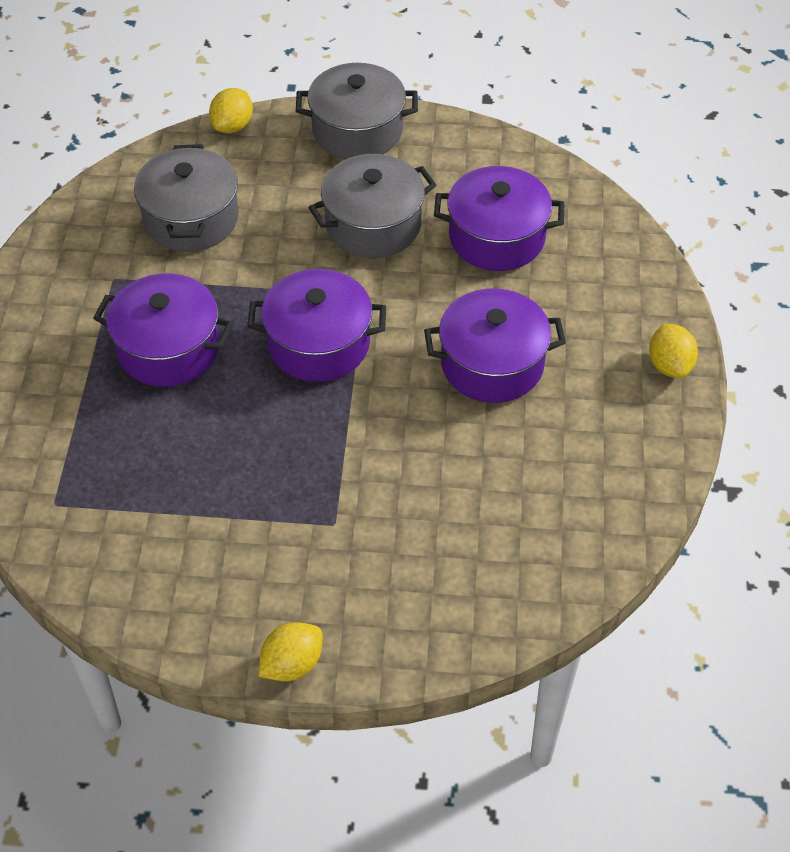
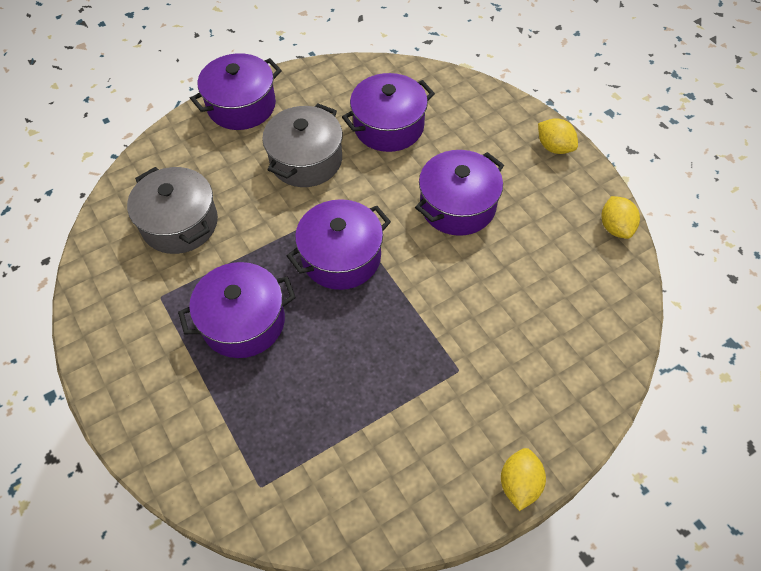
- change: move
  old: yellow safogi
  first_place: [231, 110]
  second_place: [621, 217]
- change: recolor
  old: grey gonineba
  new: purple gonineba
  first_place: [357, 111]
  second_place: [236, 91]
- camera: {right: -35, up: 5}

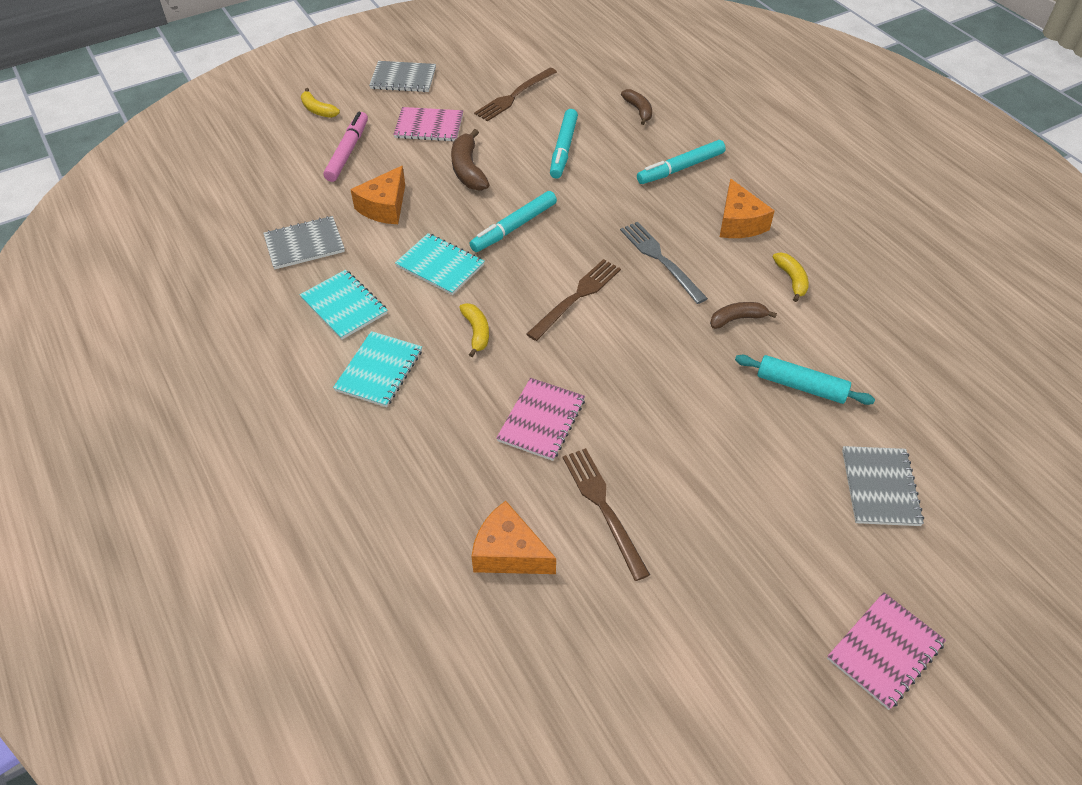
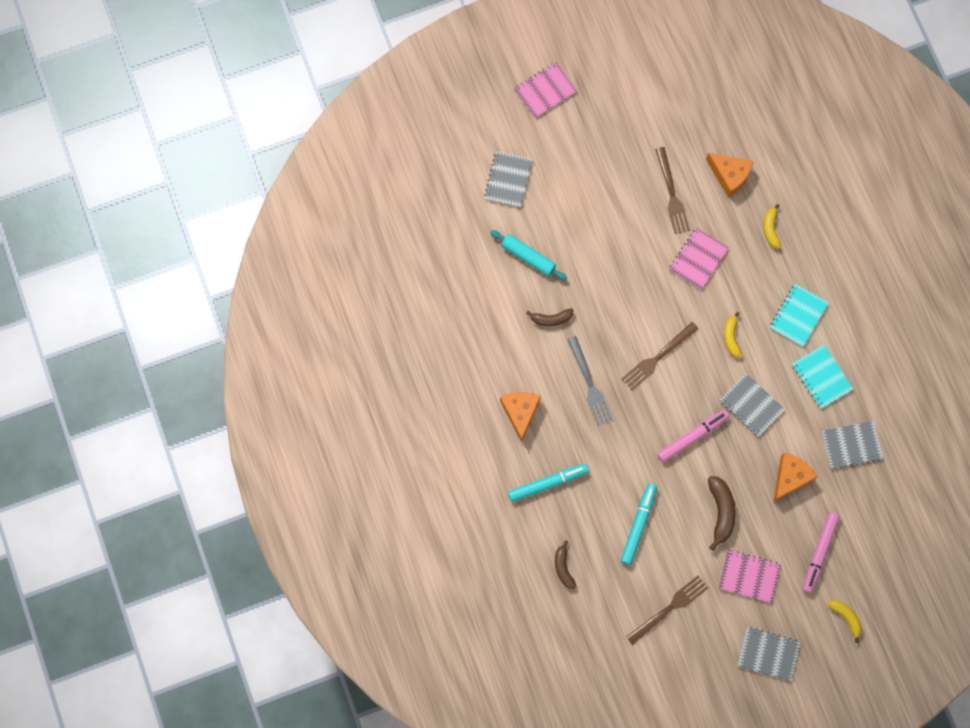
- change: recolor
  old: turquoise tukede
  new: grey tukede
  first_place: [440, 264]
  second_place: [752, 405]
- change: recolor
  old: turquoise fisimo
  new: pink fisimo
  first_place: [513, 221]
  second_place: [693, 436]
- change: move
  old: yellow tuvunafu
  first_place: [791, 277]
  second_place: [772, 226]
- camera: {right: -170, up: 25}

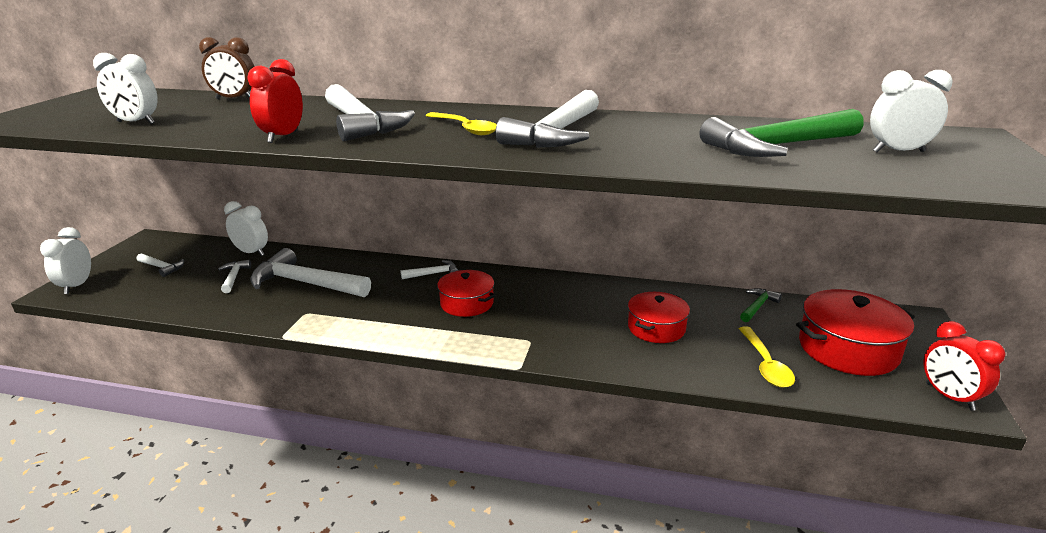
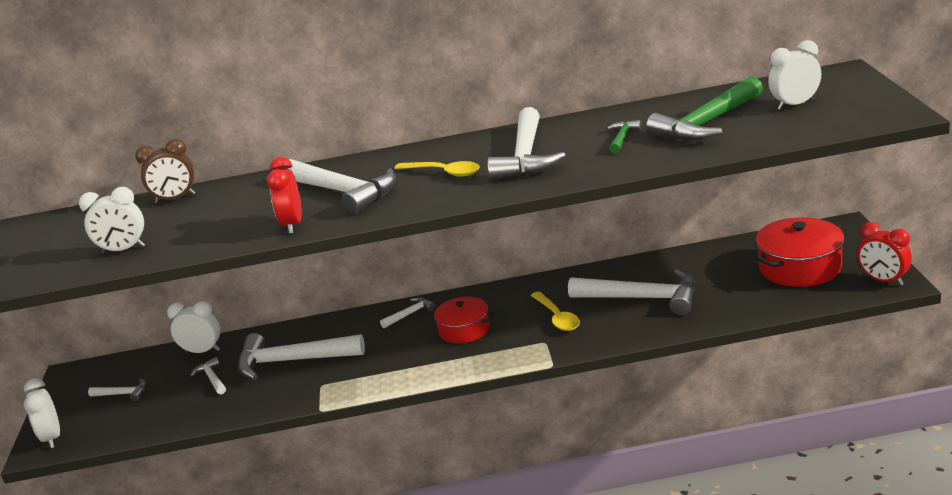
- change: replace
  old: red gonineba
  new: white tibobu
  first_place: [659, 317]
  second_place: [631, 292]
- change: move
  old: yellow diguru
  first_place: [767, 357]
  second_place: [555, 311]
- change: move
  old: green tibobu
  first_place: [761, 305]
  second_place: [624, 137]
- camera: {right: -15, up: 0}

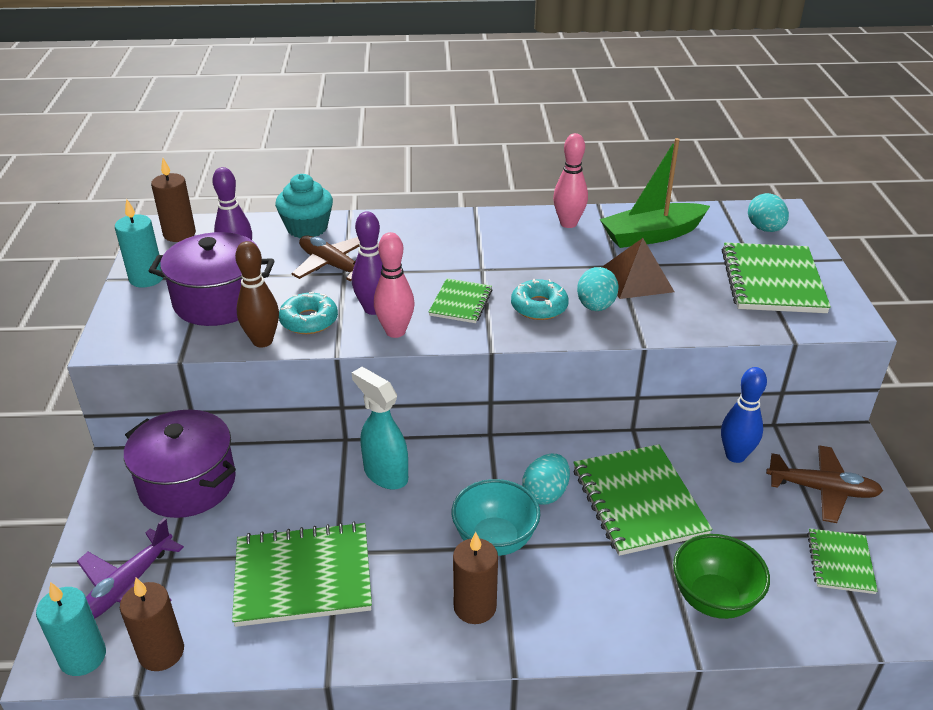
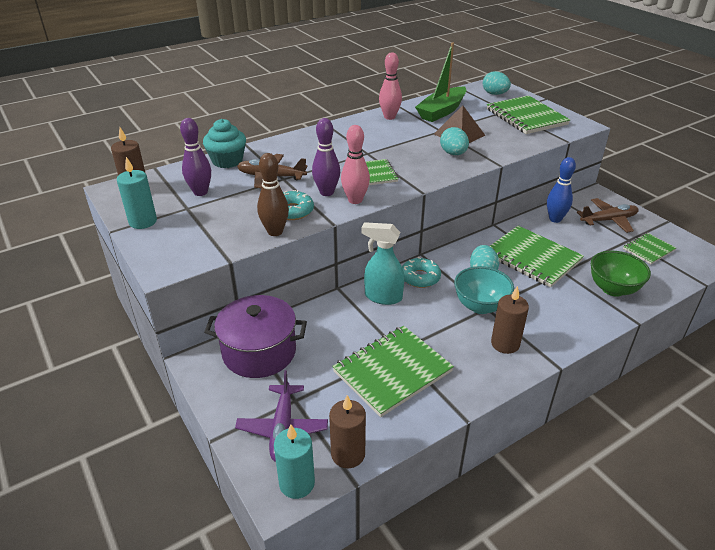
- change: delete
  old: purple gonineba
  first_place: [211, 279]
- change: move
  old: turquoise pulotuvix
  first_place: [540, 299]
  second_place: [421, 272]
- change: rotate
  old: green tukede
  first_place: [842, 561]
  second_place: [649, 248]
  degrees: 75
- camera: {right: -30, up: 0}

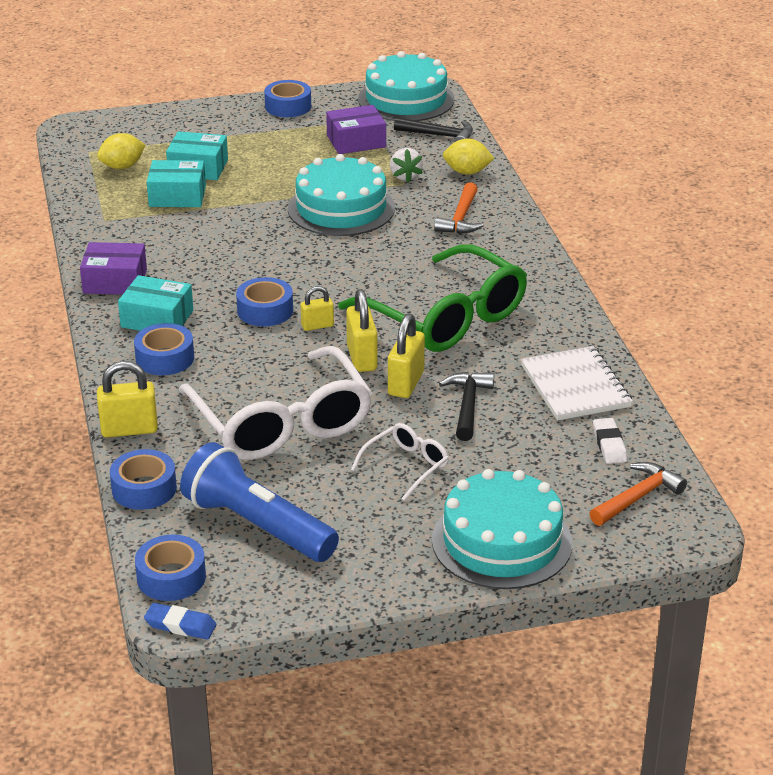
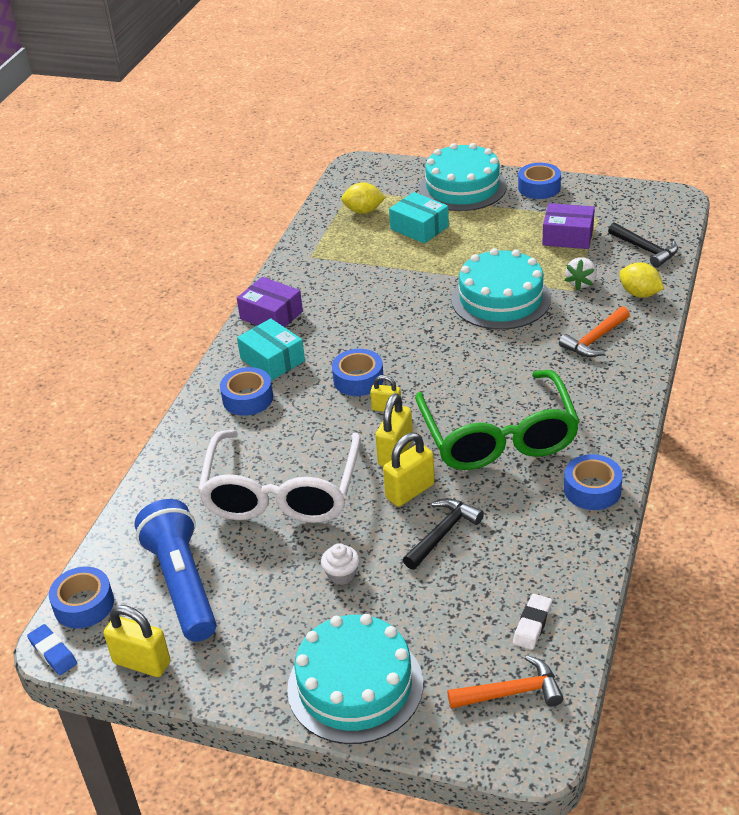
- change: move
  old: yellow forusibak
  first_place: [127, 399]
  second_place: [137, 641]
- change: move
  old: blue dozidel
  first_place: [143, 479]
  second_place: [593, 482]
- change: delete
  old: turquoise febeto
  first_place: [176, 183]
- change: replace
  old: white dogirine
  new: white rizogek
  first_place: [400, 462]
  second_place: [340, 564]
- change: move
  old: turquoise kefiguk
  first_place: [406, 86]
  second_place: [463, 177]
- change: delete
  old: white tukede
  first_place: [577, 383]
- camera: {right: 35, up: 5}

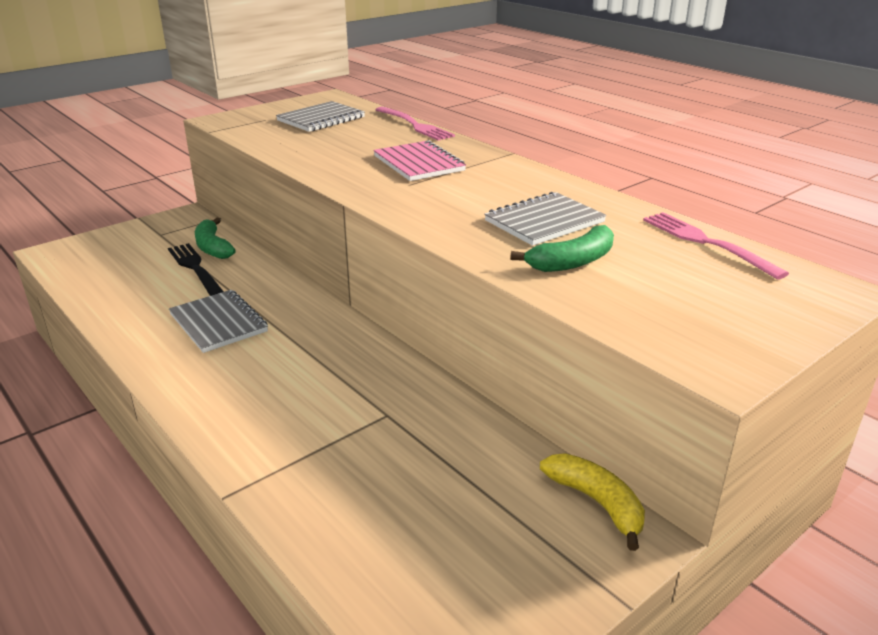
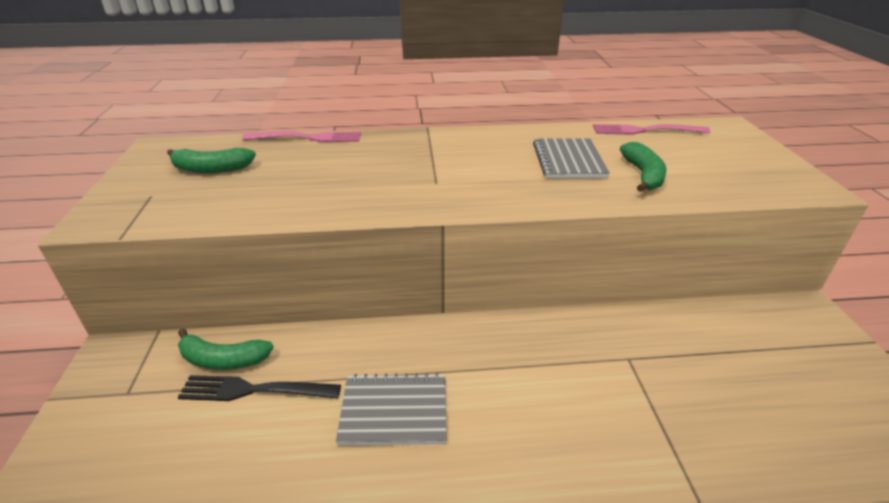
- change: replace
  old: grey tukede
  new: green tuvunafu
  first_place: [320, 116]
  second_place: [211, 160]
- change: delete
  old: pink tukede
  first_place: [419, 160]
- change: delete
  old: yellow tuvunafu
  first_place: [592, 502]
- camera: {right: -55, up: 5}

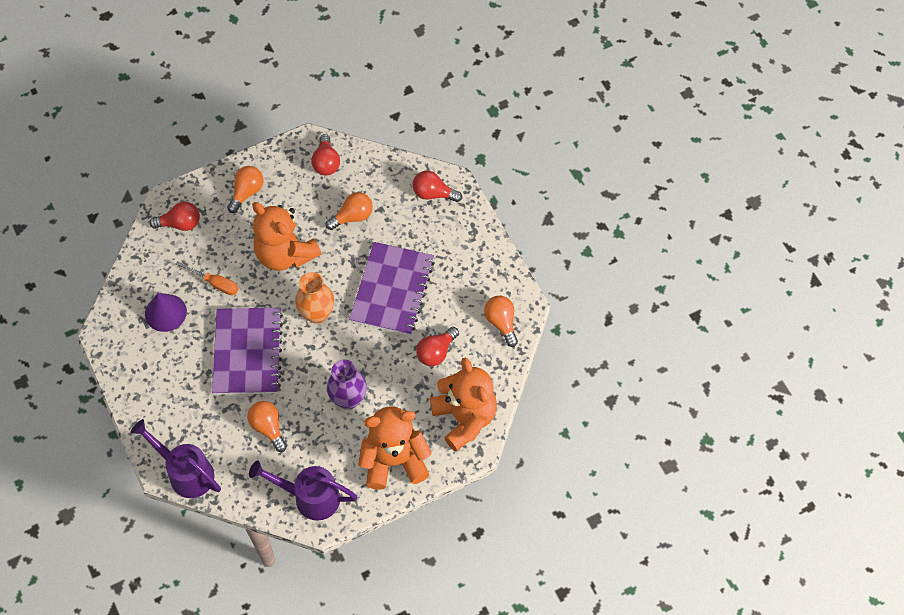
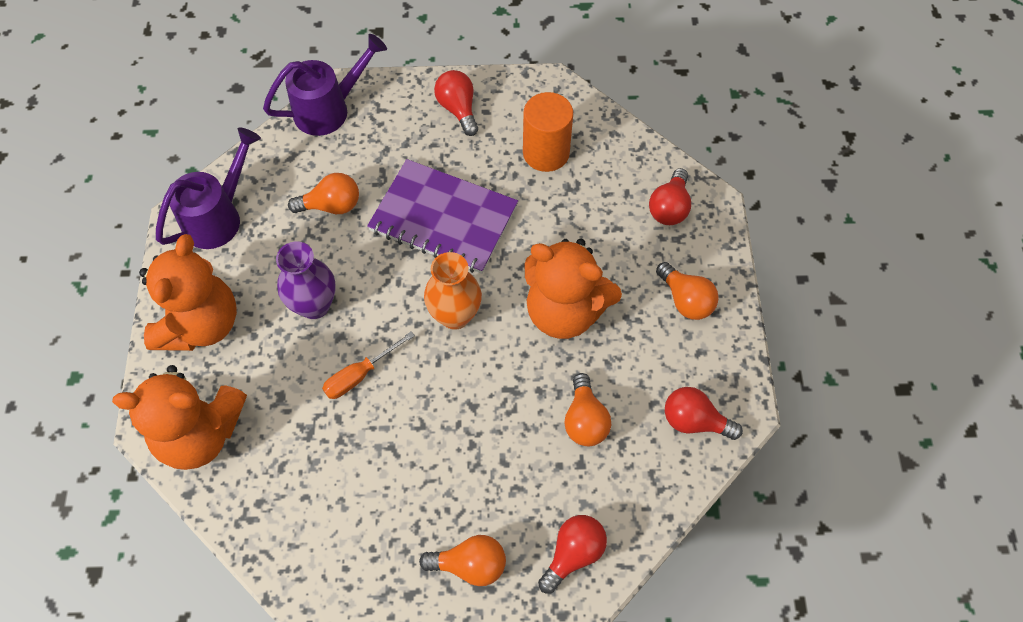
- change: replace
  old: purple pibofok
  new: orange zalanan
  first_place: [166, 312]
  second_place: [548, 132]
- change: move
  old: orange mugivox
  first_place: [207, 278]
  second_place: [368, 365]
- change: rotate
  old: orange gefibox
  first_place: [287, 236]
  second_place: [573, 289]
  degrees: -135
- change: delete
  old: purple tukede
  first_place: [392, 289]
- change: move
  old: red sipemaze
  first_place: [437, 346]
  second_place: [456, 103]
- change: move
  old: orange sipemaze
  first_place: [501, 321]
  second_place: [462, 560]
- camera: {right: 115, up: 0}

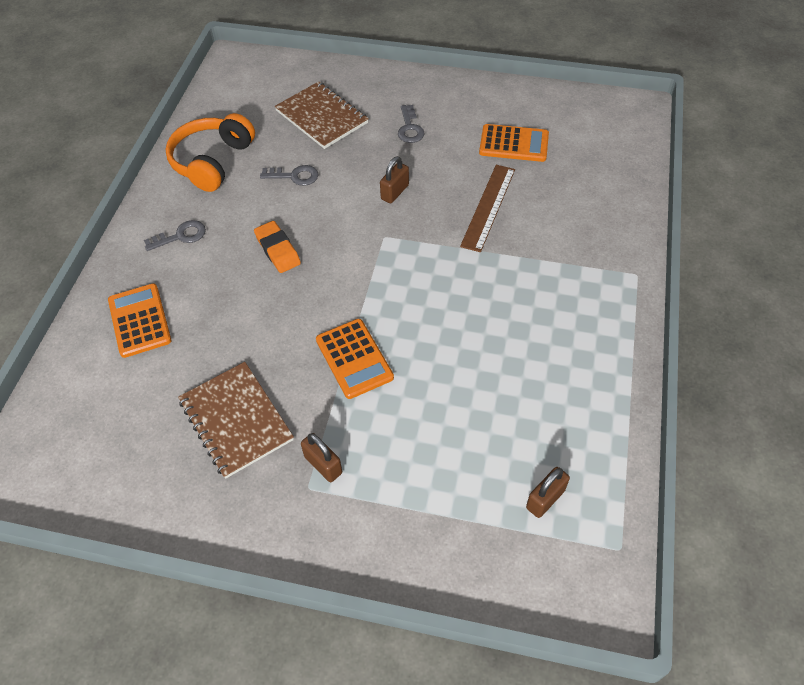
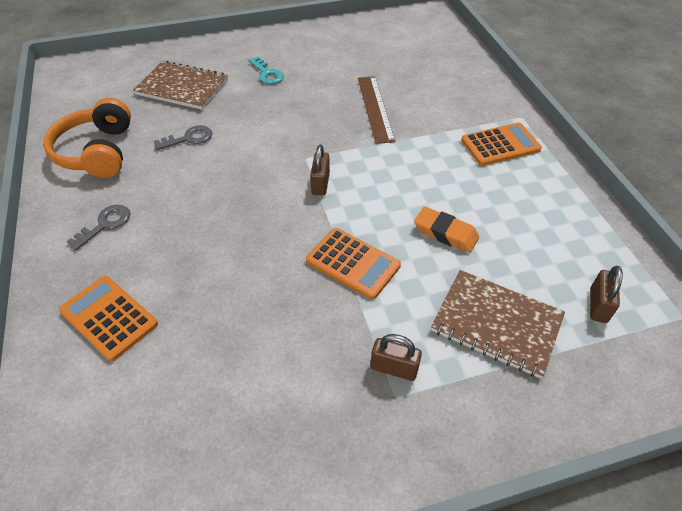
- change: move
  old: brown tukede
  first_place: [236, 420]
  second_place: [498, 324]
- change: move
  old: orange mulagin
  first_place: [277, 247]
  second_place: [446, 230]
- change: move
  old: brown forusibak
  first_place: [394, 179]
  second_place: [320, 169]
- change: recolor
  old: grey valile
  new: turquoise valile
  first_place: [411, 124]
  second_place: [266, 70]
- change: move
  old: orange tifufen
  first_place: [514, 143]
  second_place: [501, 144]
- camera: {right: -30, up: -5}

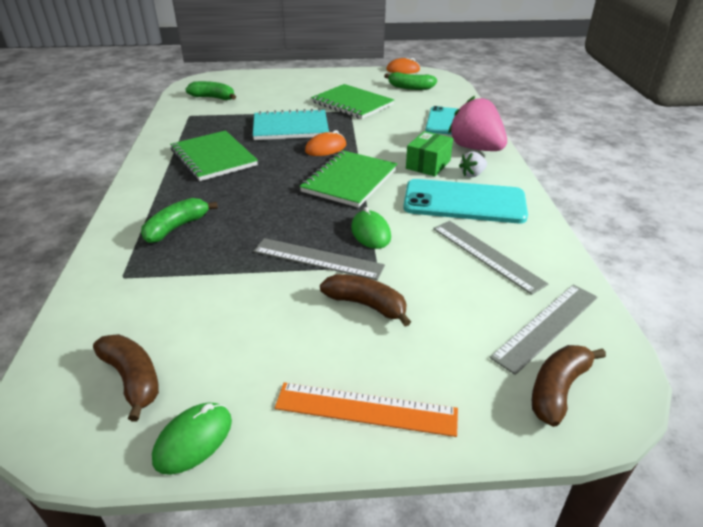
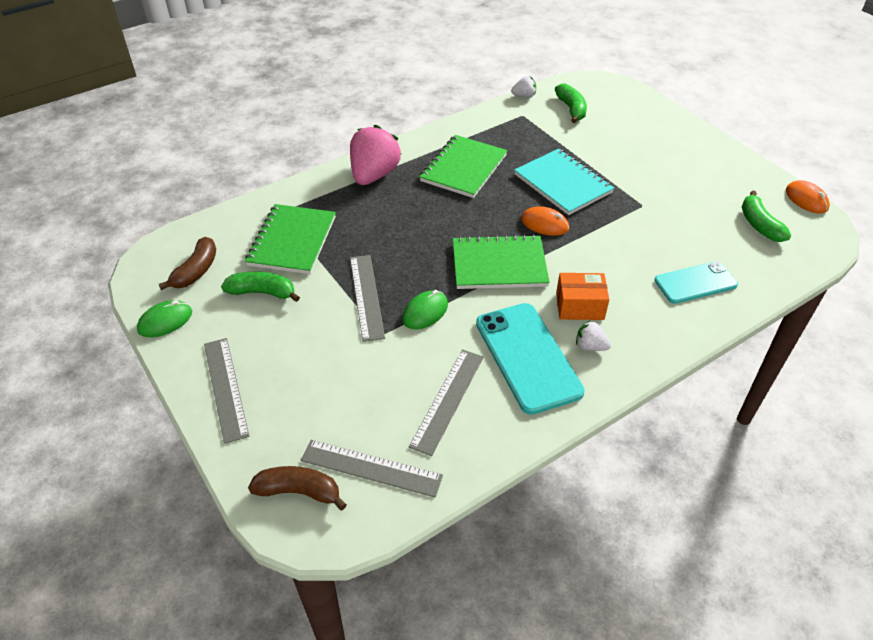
- change: move
  old: green tuvunafu
  first_place: [179, 220]
  second_place: [260, 286]
- change: rotate
  old: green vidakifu
  first_place: [192, 439]
  second_place: [164, 318]
  degrees: -45
- change: recolor
  old: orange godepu
  new: grey godepu
  first_place: [366, 409]
  second_place: [226, 391]
- change: move
  old: green tukede
  first_place: [352, 101]
  second_place: [290, 239]
- change: delete
  old: brown tuvunafu
  first_place: [365, 300]
- change: recolor
  old: green febeto
  new: orange febeto
  first_place: [429, 154]
  second_place: [582, 296]
- change: move
  old: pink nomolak
  first_place: [477, 123]
  second_place: [375, 155]
- change: insert
  new: white nomolak
  second_place: [523, 87]
- camera: {right: 60, up: 10}

